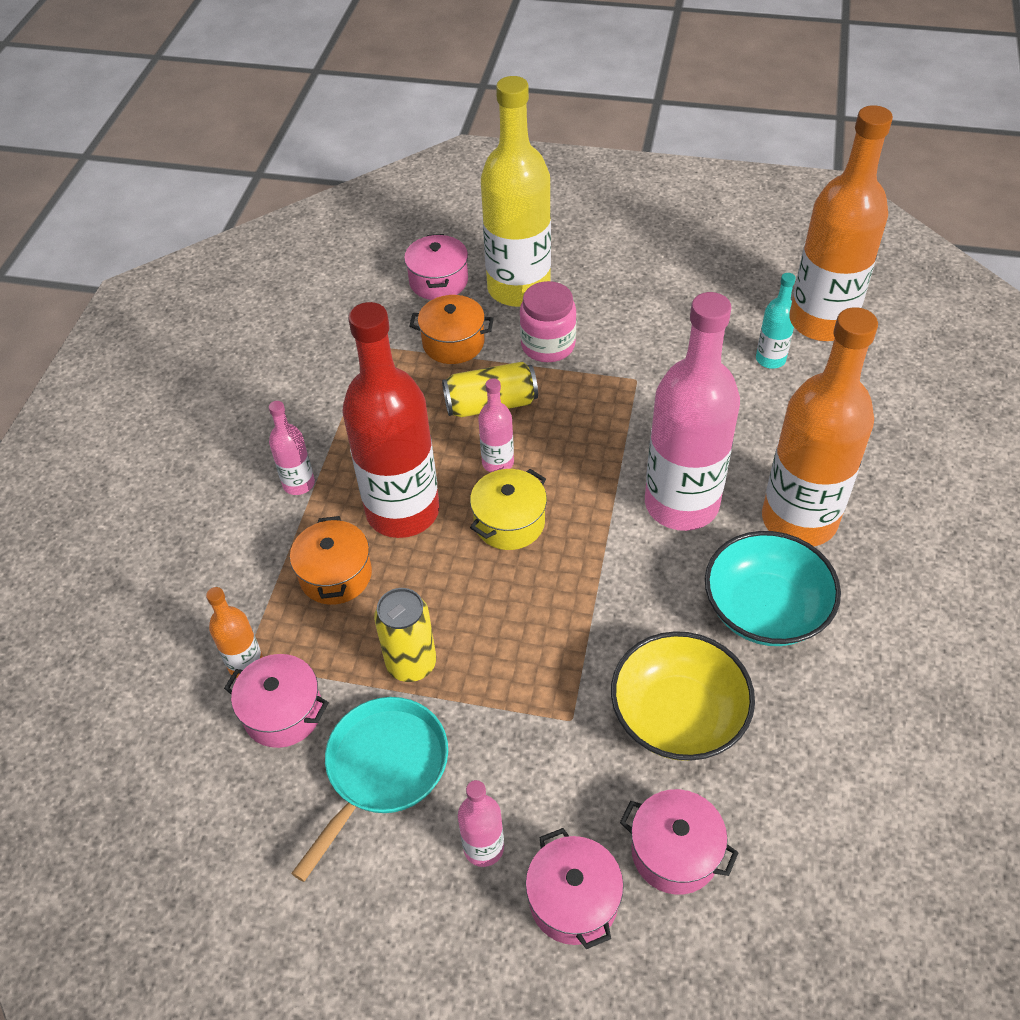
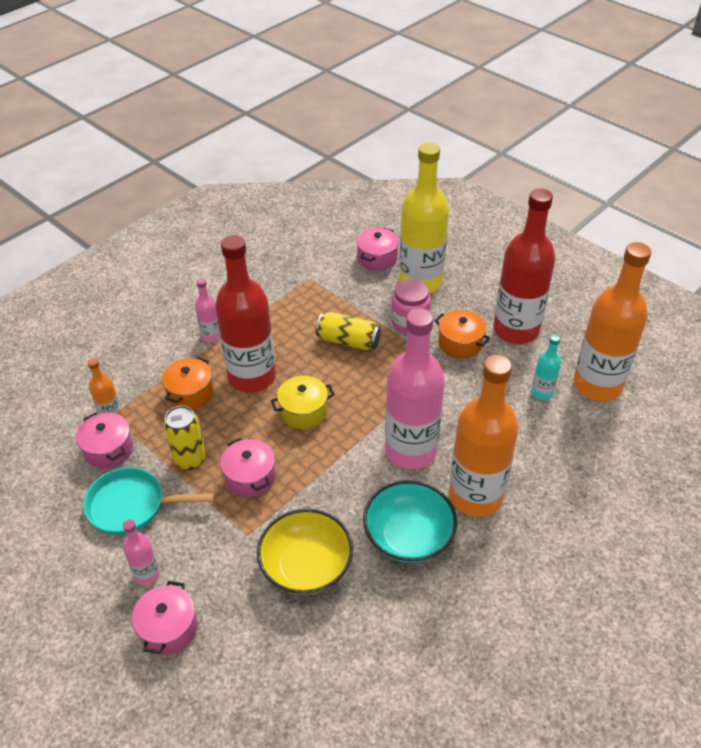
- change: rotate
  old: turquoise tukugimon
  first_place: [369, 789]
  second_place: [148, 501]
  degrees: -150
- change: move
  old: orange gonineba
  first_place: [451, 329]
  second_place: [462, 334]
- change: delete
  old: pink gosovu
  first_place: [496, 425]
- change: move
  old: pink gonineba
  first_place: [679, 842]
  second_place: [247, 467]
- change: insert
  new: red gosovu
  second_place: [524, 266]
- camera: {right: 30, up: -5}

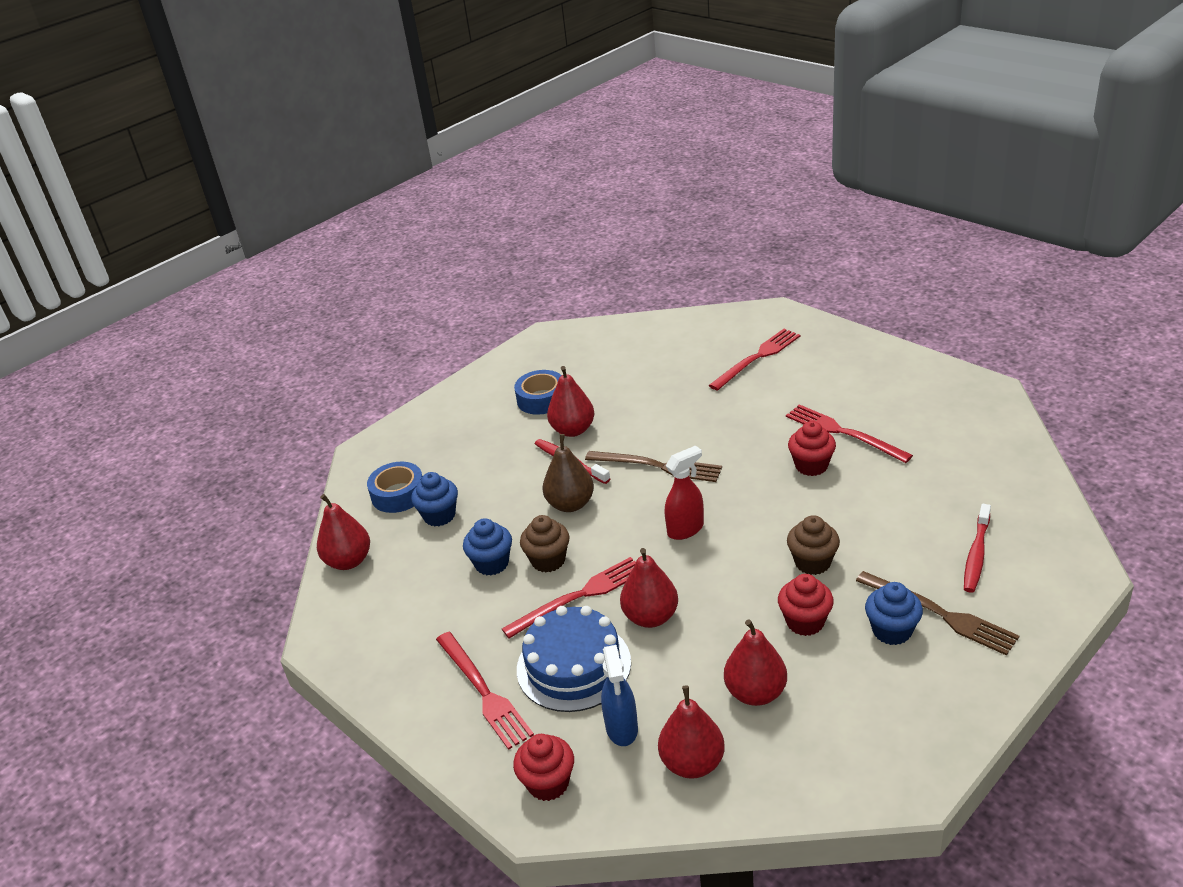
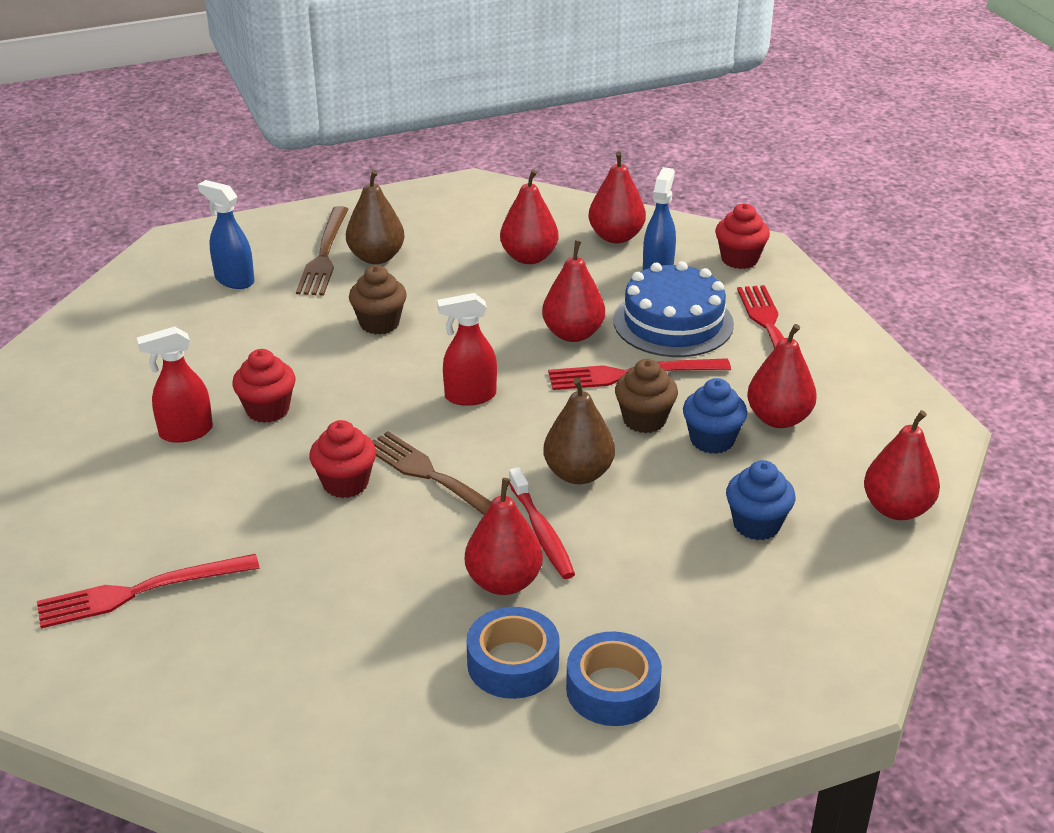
- change: move
  old: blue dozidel
  first_place: [394, 487]
  second_place: [614, 678]
- change: move
  old: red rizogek
  first_place: [806, 605]
  second_place: [342, 459]
- change: replace
  old: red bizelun
  new: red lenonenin
  first_place: [849, 433]
  second_place: [175, 385]
- change: rotate
  old: brown bizelun
  first_place: [937, 613]
  second_place: [322, 251]
  degrees: -150
- change: replace
  old: blue rizogek
  new: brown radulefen
  first_place: [894, 613]
  second_place: [375, 217]
- change: replace
  old: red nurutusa
  new: blue lenonenin
  first_place: [977, 548]
  second_place: [226, 234]
- change: insert
  new: red radulefen
  second_place: [782, 376]
- camera: {right: -160, up: 0}

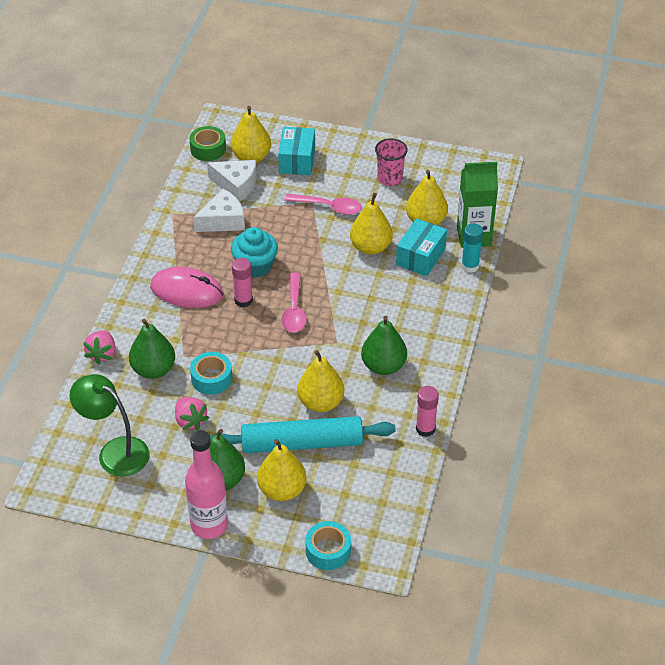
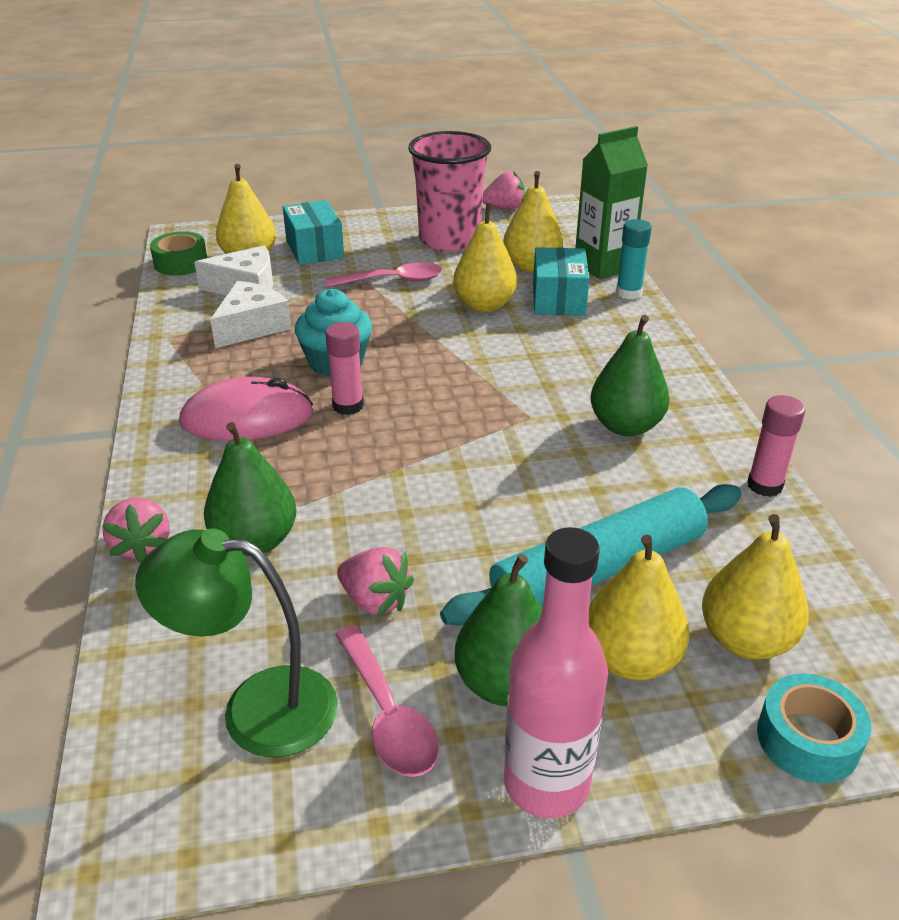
- change: delete
  old: turquoise dozidel
  first_place: [211, 373]
- change: move
  old: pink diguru
  first_place: [294, 303]
  second_place: [387, 701]
- change: move
  old: yellow radulefen
  first_place: [320, 381]
  second_place: [755, 587]
- change: resize
  old: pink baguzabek
  first_place: [391, 162]
  second_place: [449, 191]
  factor: 1.76
- change: insert
  new: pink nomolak
  second_place: [503, 190]
- camera: {right: -25, up: -10}

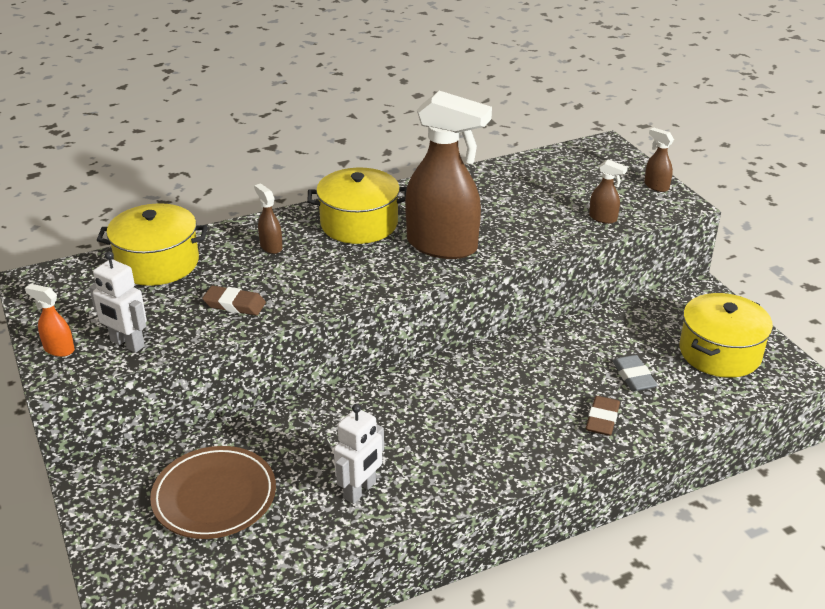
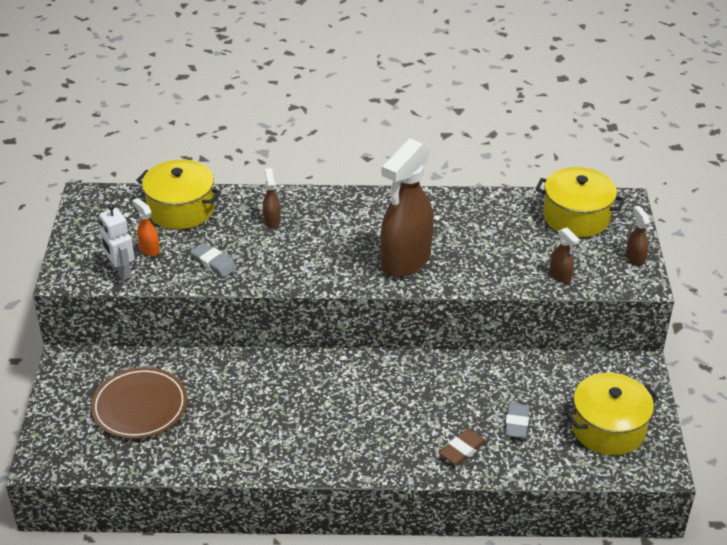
- change: move
  old: orange lenonenin
  first_place: [50, 320]
  second_place: [146, 227]
- change: recolor
  old: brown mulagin
  new: grey mulagin
  first_place: [234, 300]
  second_place: [213, 260]
- change: move
  old: yellow gonineba
  first_place: [357, 206]
  second_place: [580, 202]
- change: delete
  old: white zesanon
  first_place: [359, 454]
- change: rotate
  old: brown lenonenin
  first_place: [448, 175]
  second_place: [407, 207]
  degrees: 75
- camera: {right: 25, up: 5}

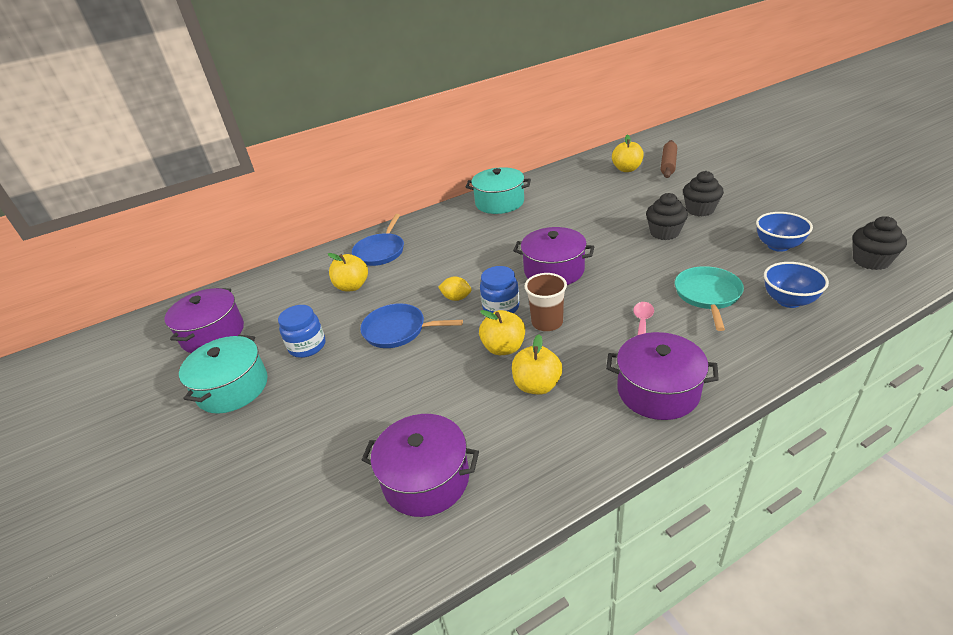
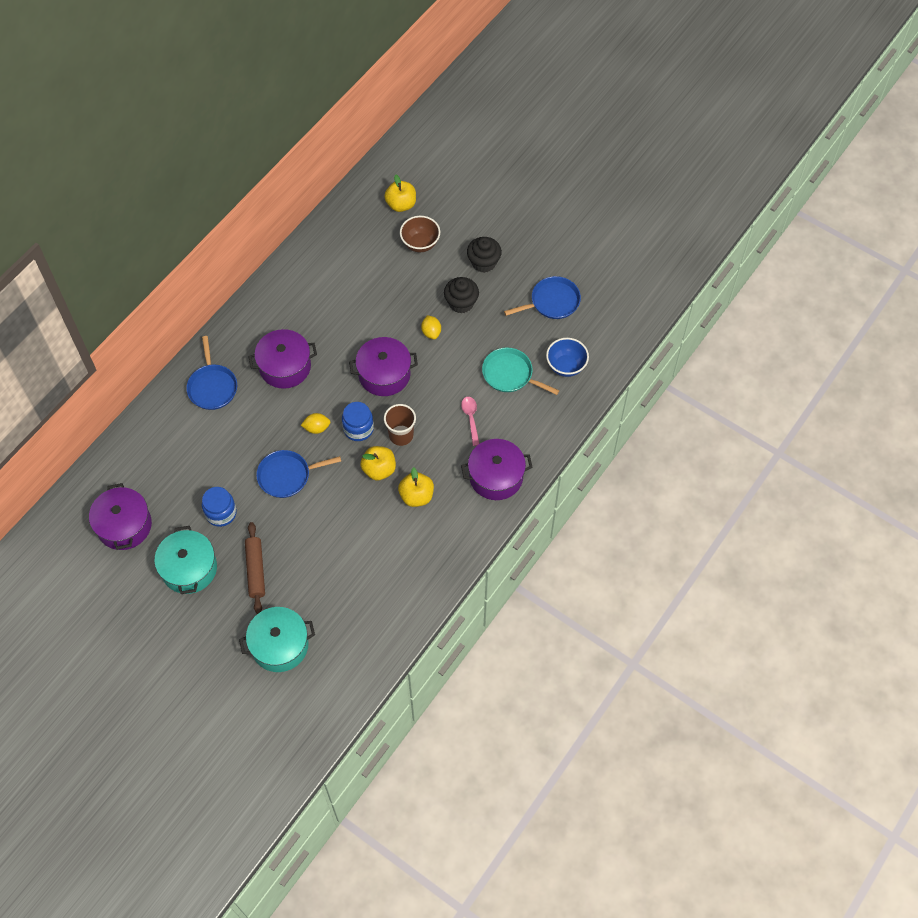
- change: delete
  old: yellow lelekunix
  first_place: [348, 272]
- change: move
  old: purple gonineba
  first_place: [420, 465]
  second_place: [282, 359]
- change: move
  old: turquoise gonineba
  first_place: [498, 190]
  second_place: [277, 639]
- change: move
  old: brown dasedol
  first_place: [669, 159]
  second_place: [255, 568]
- change: rotate
  old: turquoise tukugimon
  first_place: [709, 298]
  second_place: [520, 371]
  degrees: -45
- change: replace
  old: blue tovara
  new: blue tukugimon
  first_place: [784, 232]
  second_place: [542, 297]
- change: delete
  old: black rizogek
  first_place: [880, 243]
- change: insert
  new: brown tovara
  second_place: [420, 234]
- change: insert
  new: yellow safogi
  second_place: [431, 327]
- camera: {right: -30, up: 25}

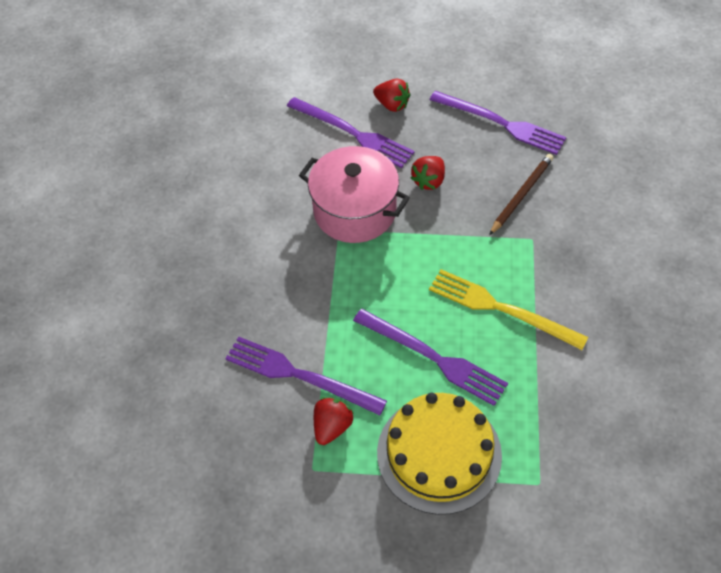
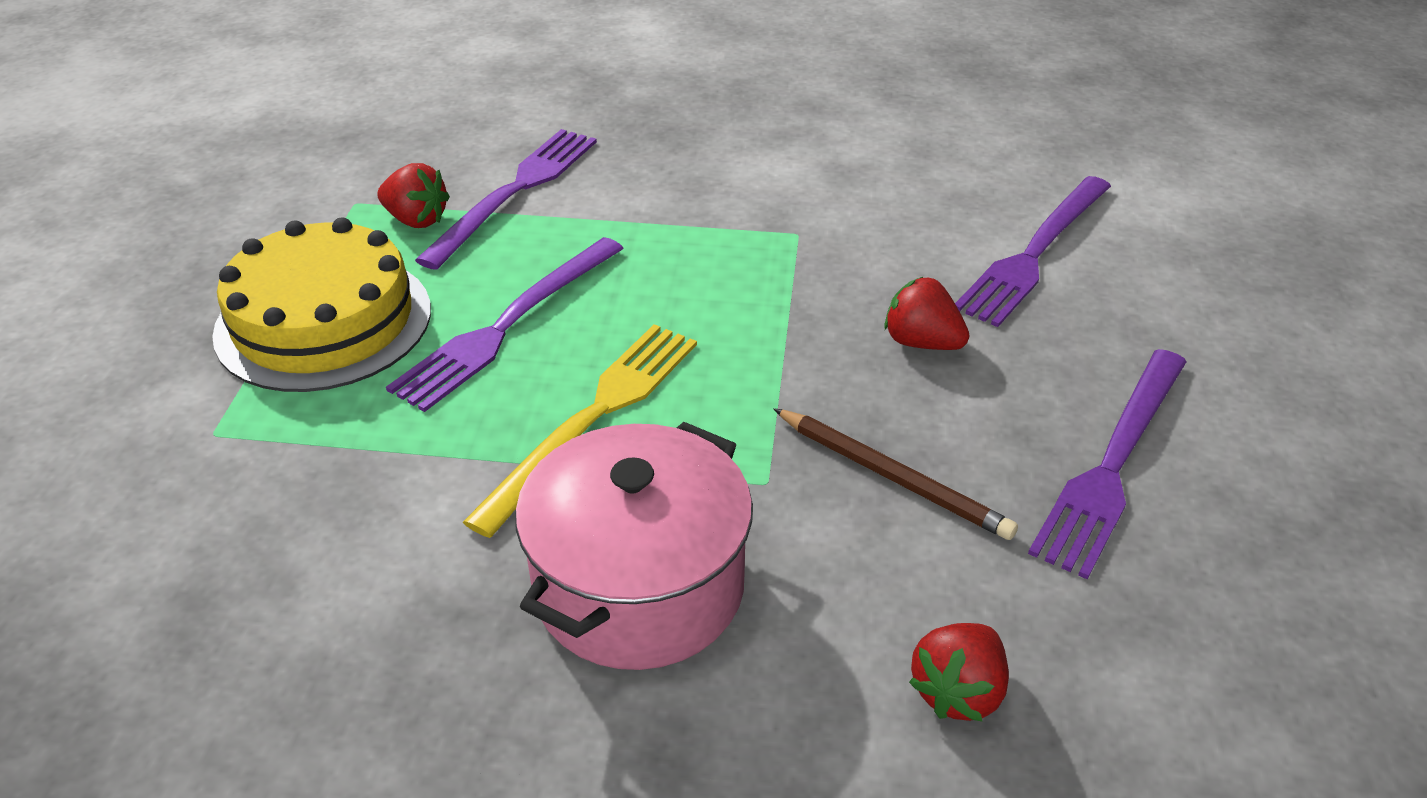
- change: move
  old: pink gonineba
  first_place: [354, 194]
  second_place: [634, 546]
- change: move
  old: red nomolak
  first_place: [391, 95]
  second_place: [959, 672]
- camera: {right: 90, up: -15}

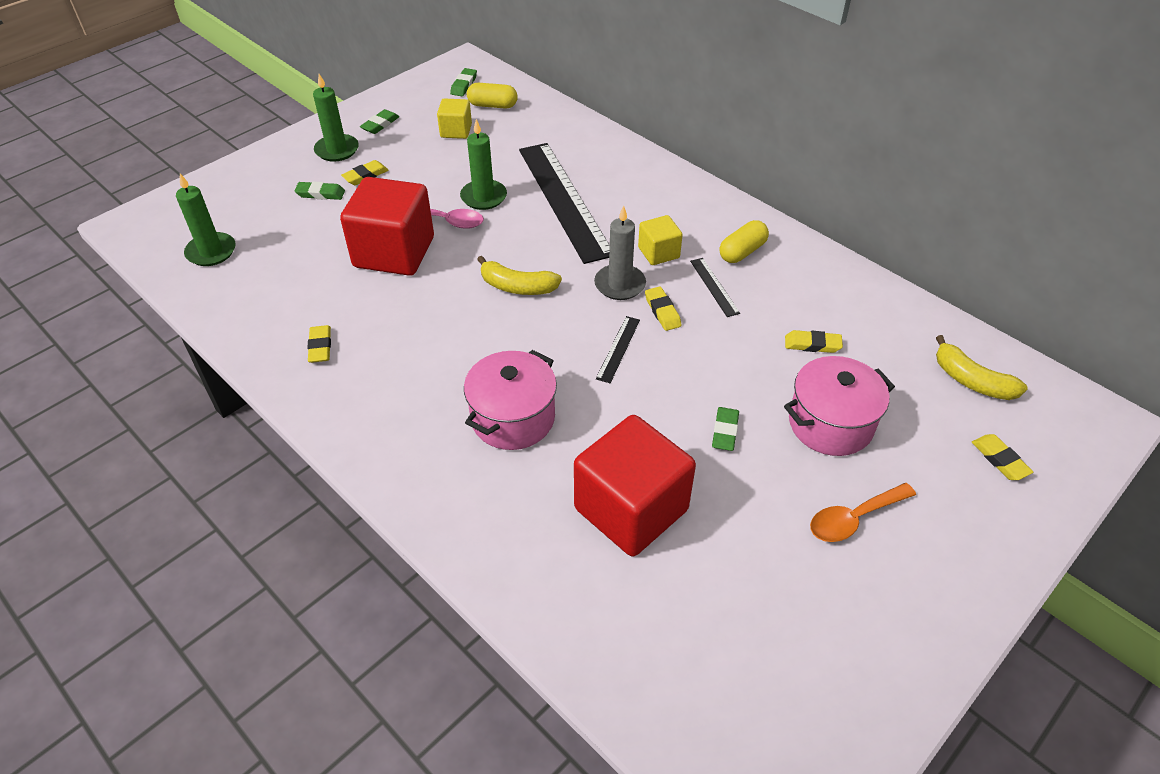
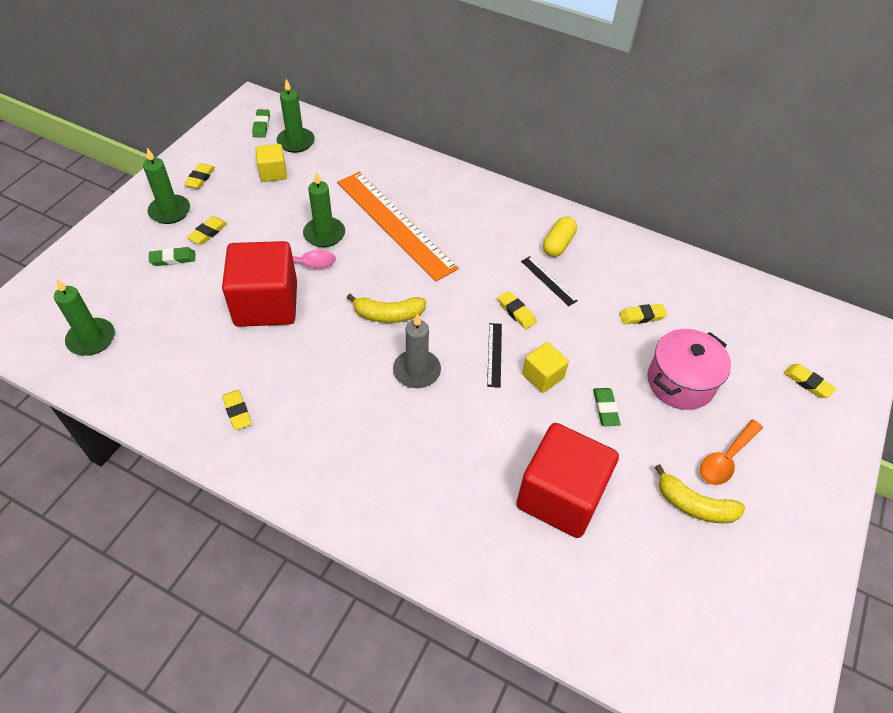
- change: recolor
  old: green mulagin
  new: yellow mulagin
  first_place: [379, 121]
  second_place: [199, 176]
- change: delete
  old: pink gonineba
  first_place: [510, 400]
- change: replace
  old: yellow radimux
  new: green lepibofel
  first_place: [492, 96]
  second_place: [296, 116]
- change: recolor
  old: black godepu
  new: orange godepu
  first_place: [564, 203]
  second_place: [398, 227]
- change: move
  old: grey lepibofel
  first_place: [620, 253]
  second_place: [417, 351]
- change: move
  old: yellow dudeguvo
  first_place: [660, 240]
  second_place: [545, 367]
- change: move
  old: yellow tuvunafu
  first_place: [982, 367]
  second_place: [699, 493]
- camera: {right: -20, up: 5}

